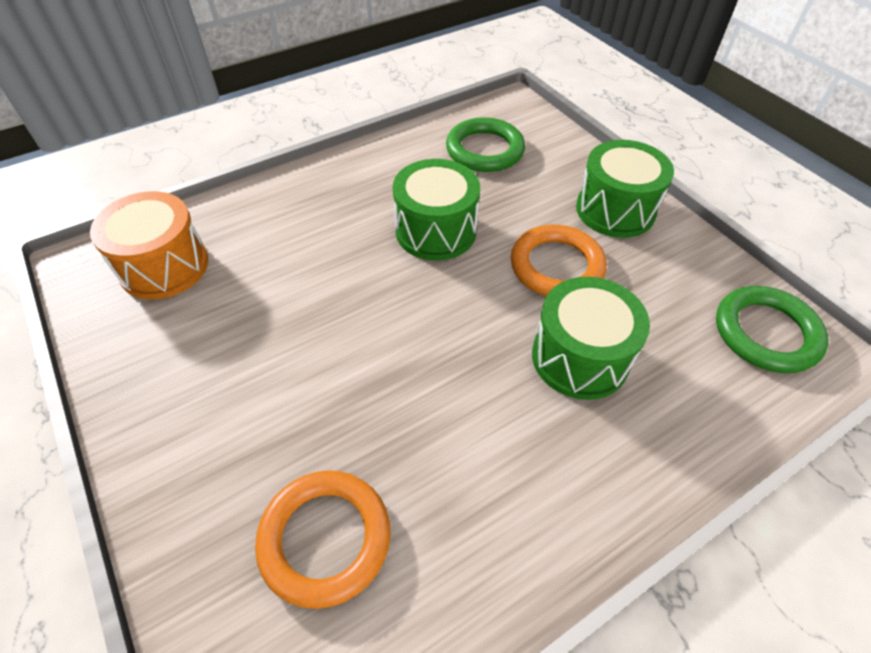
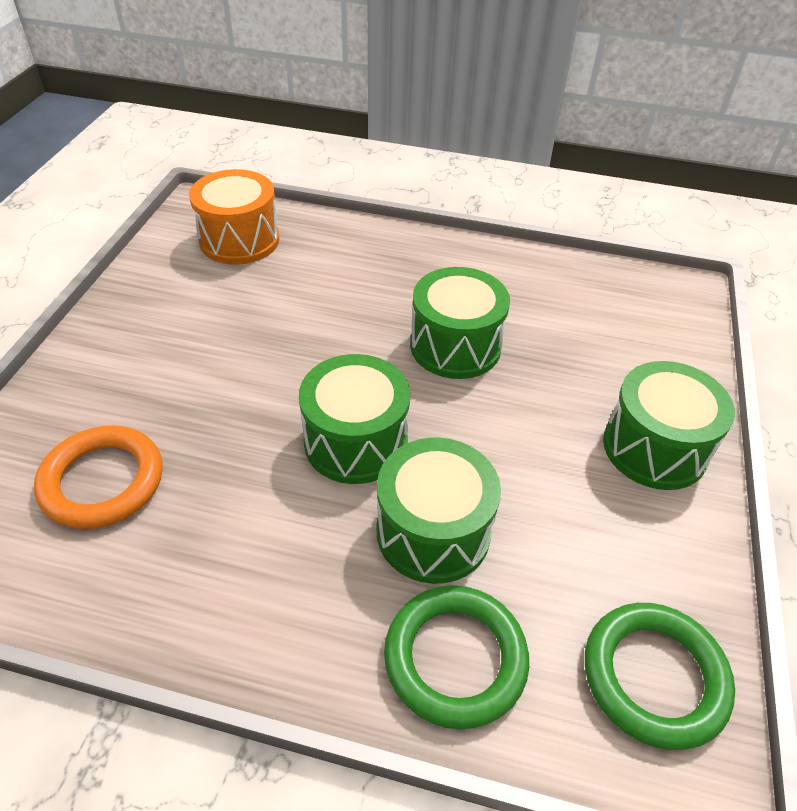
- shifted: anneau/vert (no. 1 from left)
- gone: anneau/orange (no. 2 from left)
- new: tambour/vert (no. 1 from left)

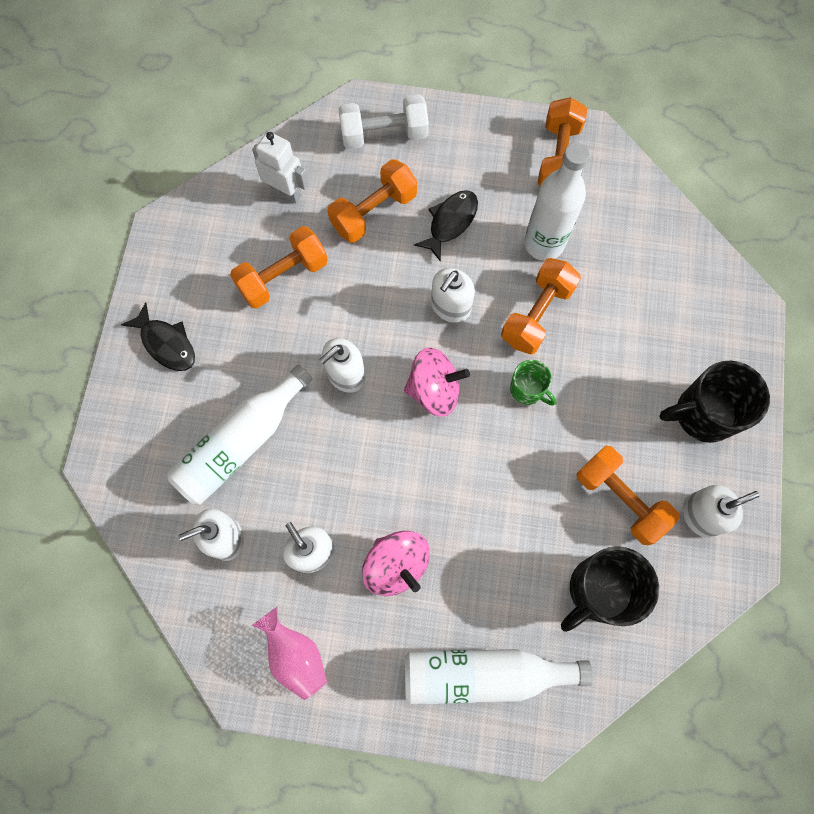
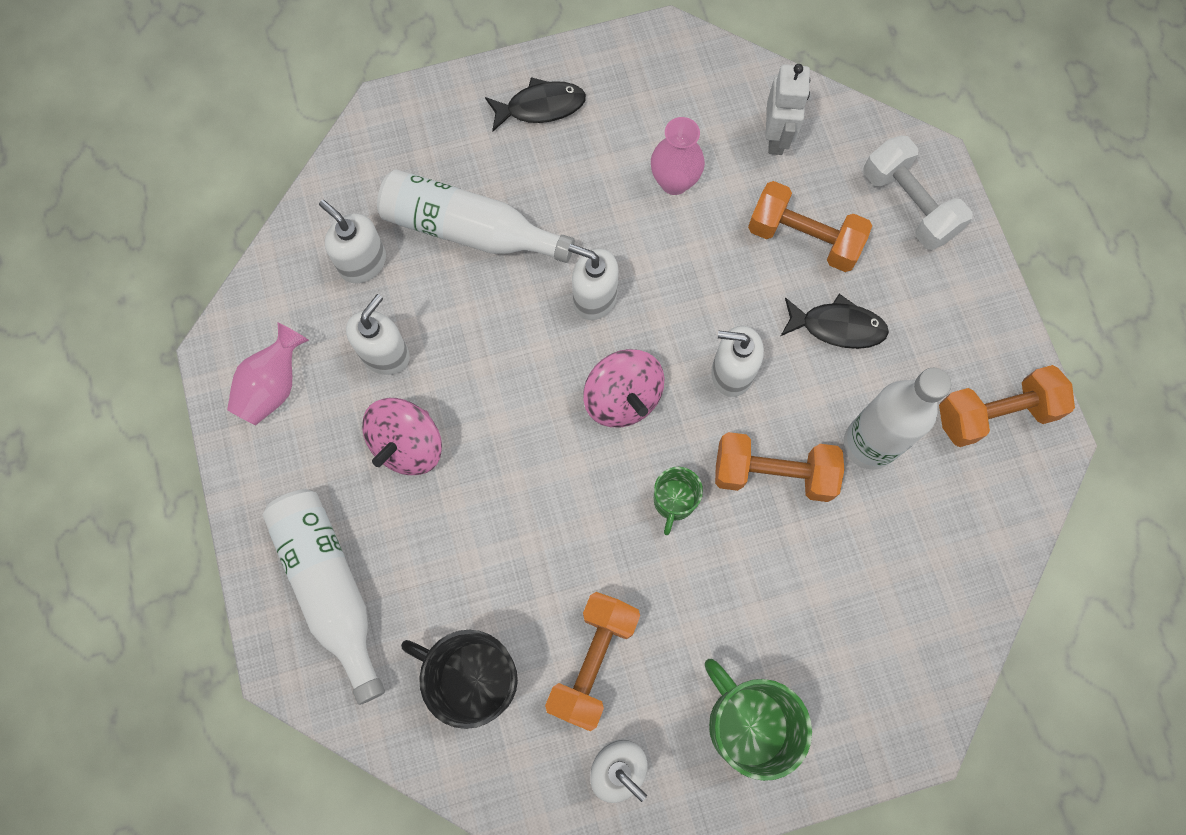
- rotated: poisson/noir (no. 1 from left) 120 degrees counterclockwise
- swapped: haltère/orange (no. 1 from left) to vase/rose (no. 2 from left)
- repainted: tasse/noir (no. 2 from left) to tasse/vert (no. 2 from left)

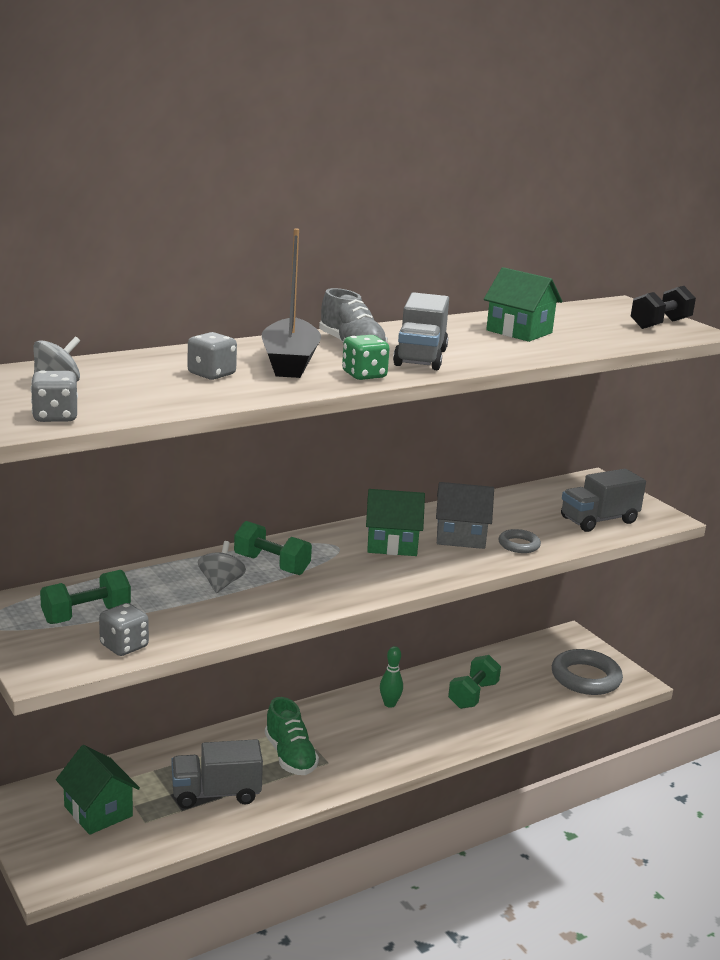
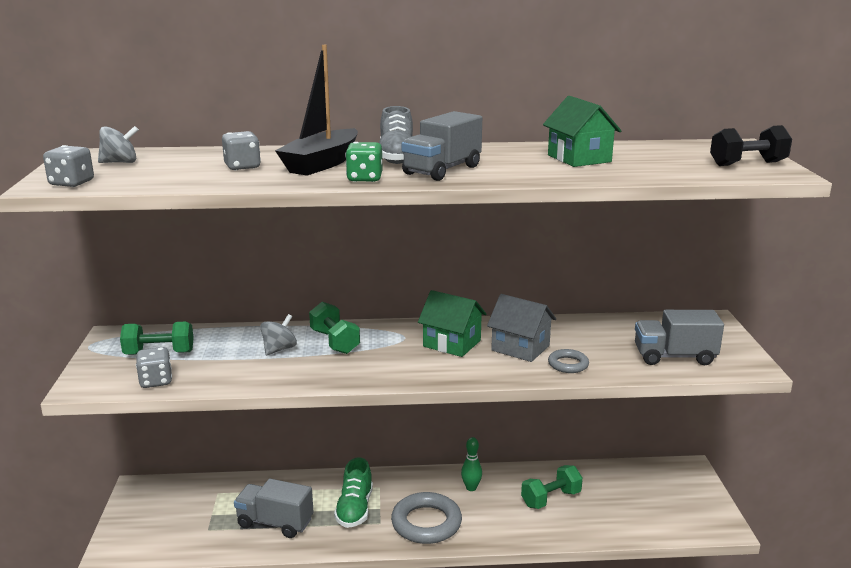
- gone: maison/vert (no. 1 from left)
- shifted: anneau/gris (no. 2 from left in the first image) to anneau/gris (no. 1 from left)

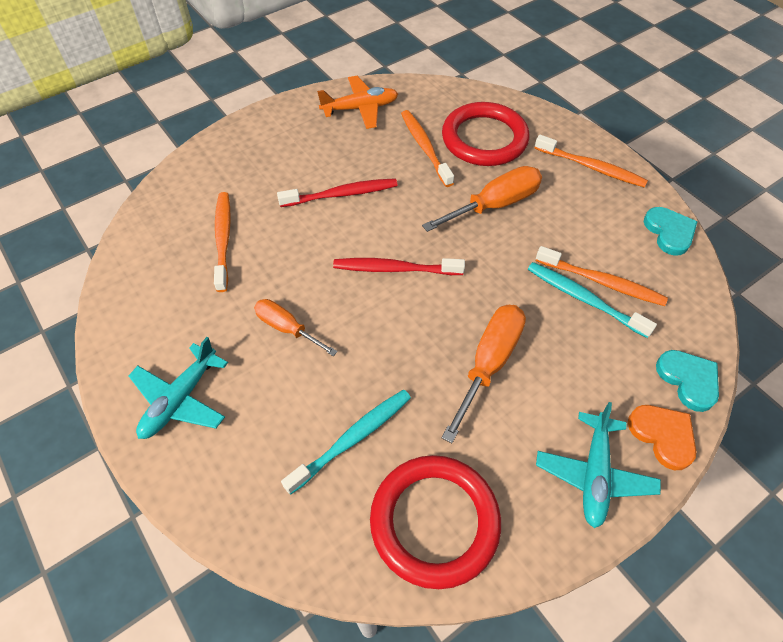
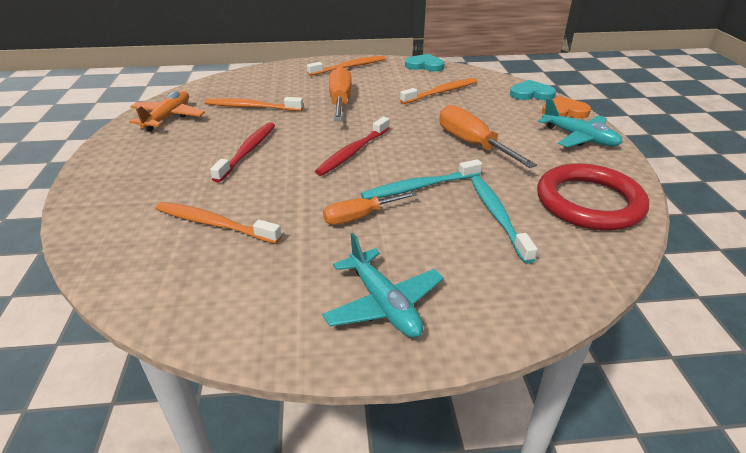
- gone: anneau/rouge (no. 2 from left)
- shifted: brosse à dents/turquoise (no. 2 from left in the first image) to brosse à dents/turquoise (no. 1 from left)

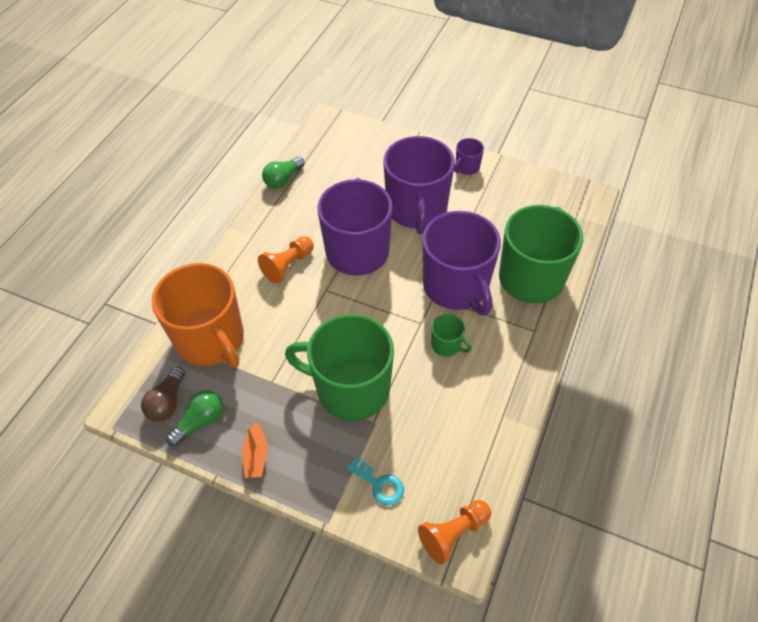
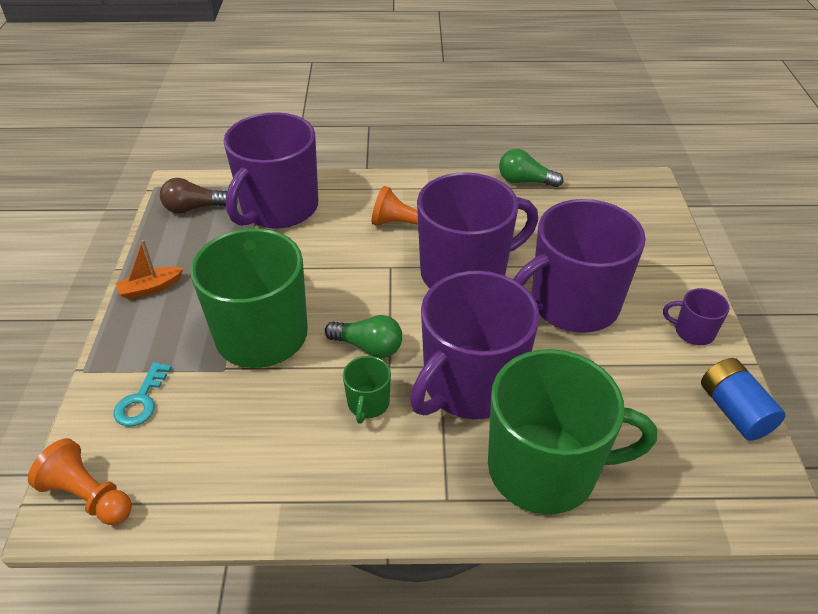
- repainted: tasse/orange to tasse/violet (no. 1 from left)
- shifted: ampoule/vert (no. 1 from left)
- new: pile/bleu

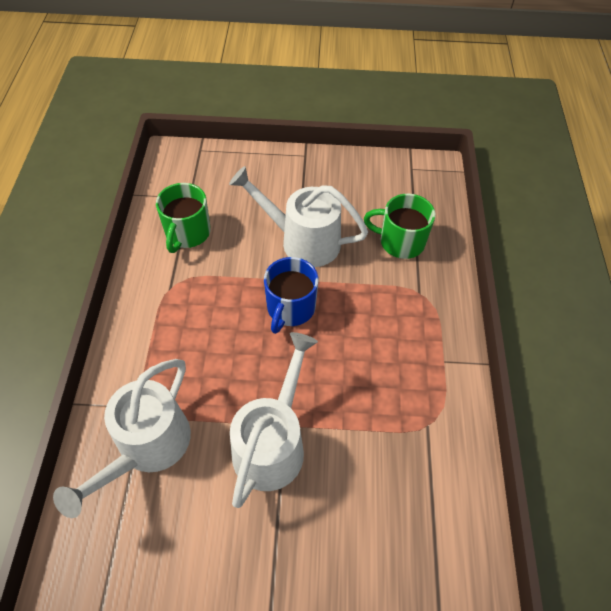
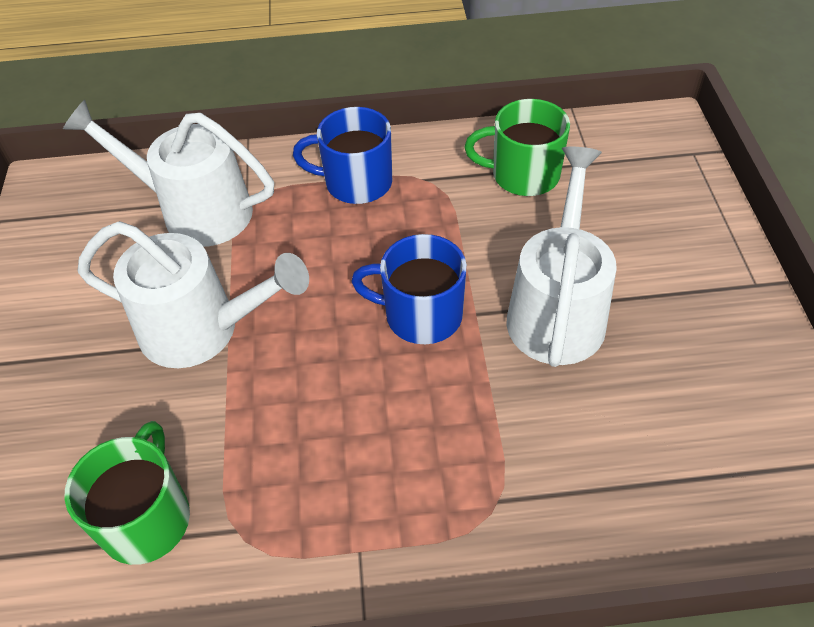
- shifted: tasse/vert (no. 2 from left in the first image) to tasse/vert (no. 1 from left)
- new: tasse/bleu (no. 1 from left)

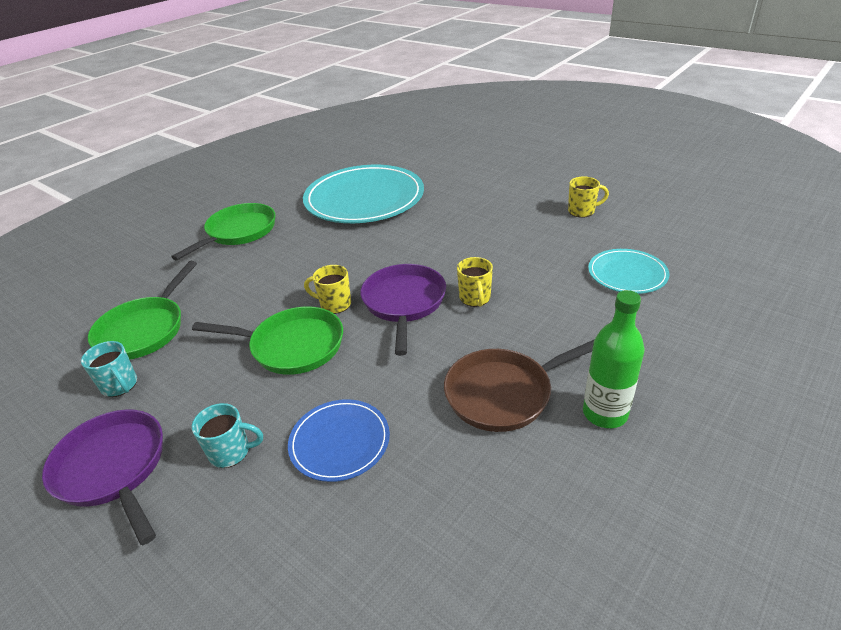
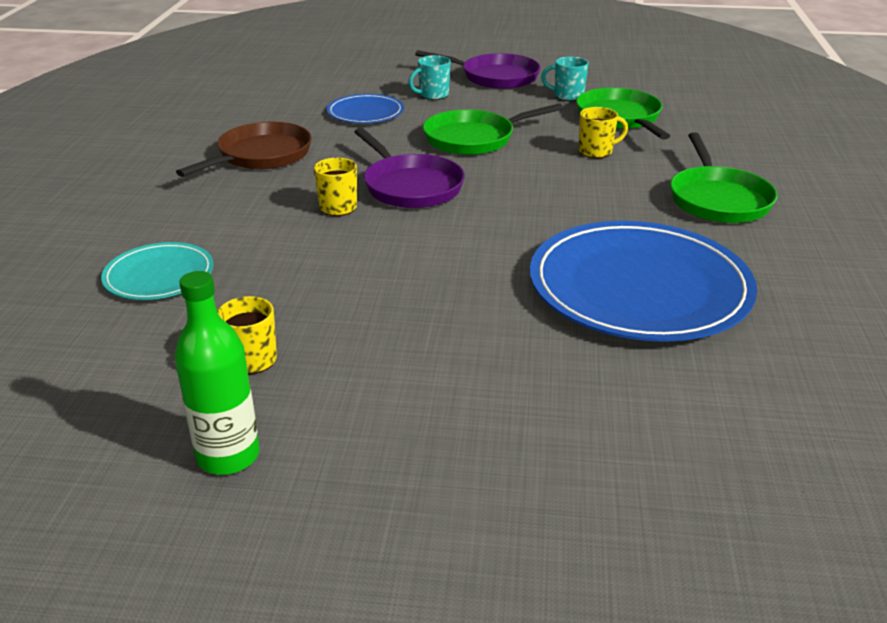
- repainted: assiette/turquoise (no. 1 from left) to assiette/bleu (no. 2 from left)
- shifted: tasse/jaune (no. 1 from left in the first image) to tasse/jaune (no. 3 from left)
- shifted: bouteille/vert

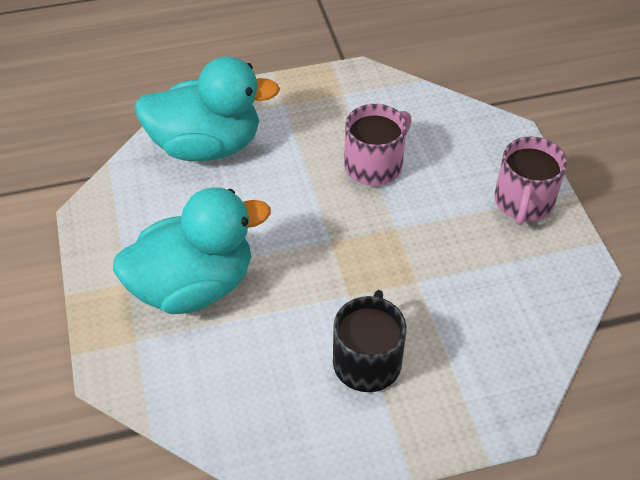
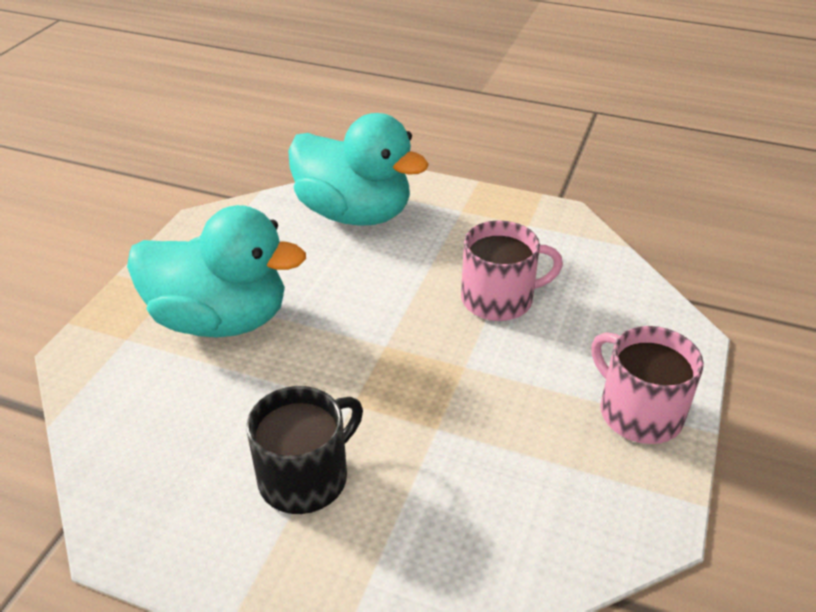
- rotated: tasse/rose (no. 2 from left) 90 degrees clockwise

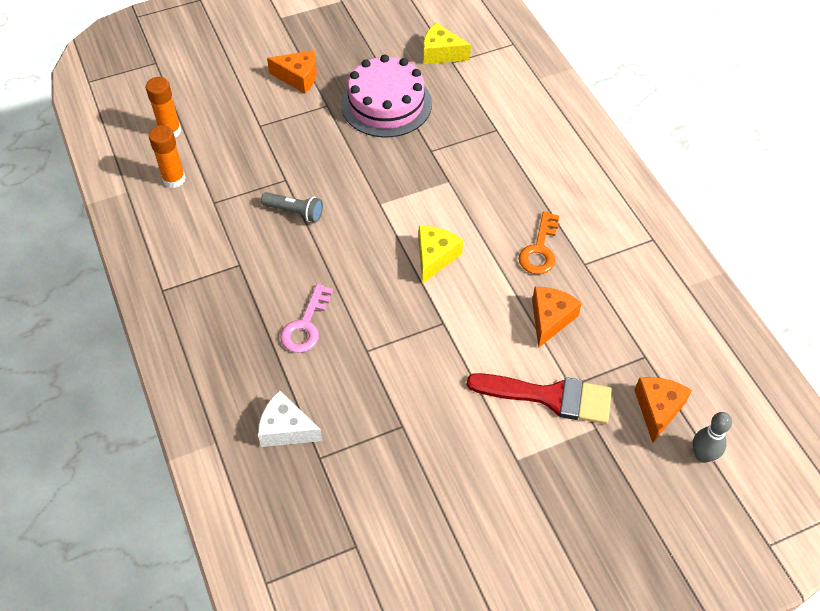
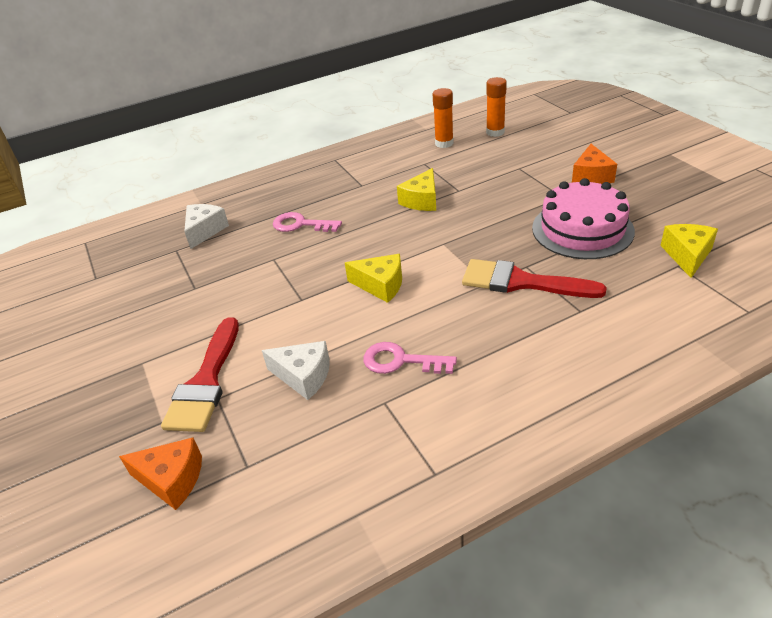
- swapped: lampe de poche/gris to fromage/jaune (no. 2 from left)
- repainted: clé/orange to clé/rose (no. 2 from left)
- repainted: fromage/orange (no. 2 from left) to fromage/blanc (no. 2 from left)
- gone: quille/gris
- new: pinceau/rouge (no. 2 from left)

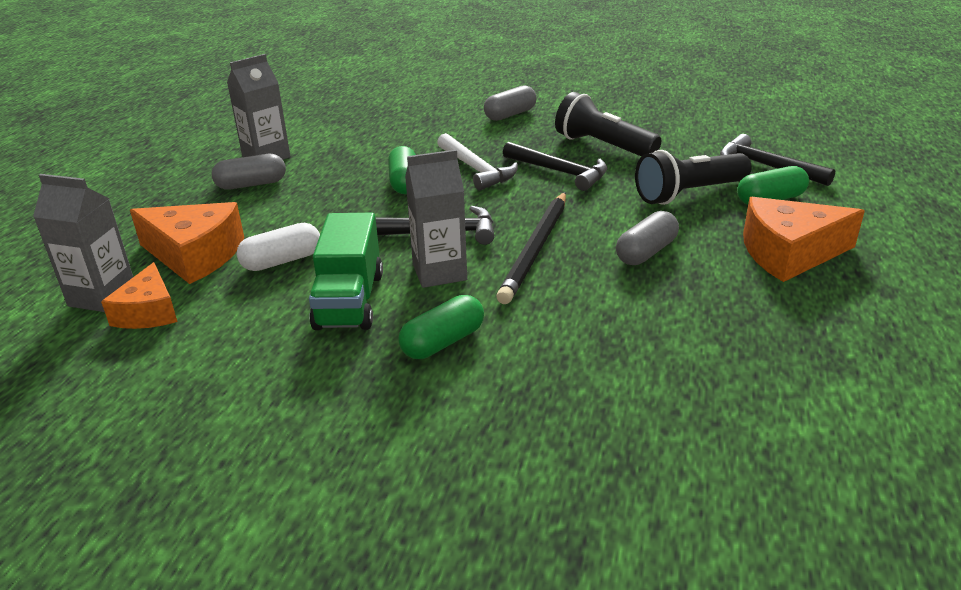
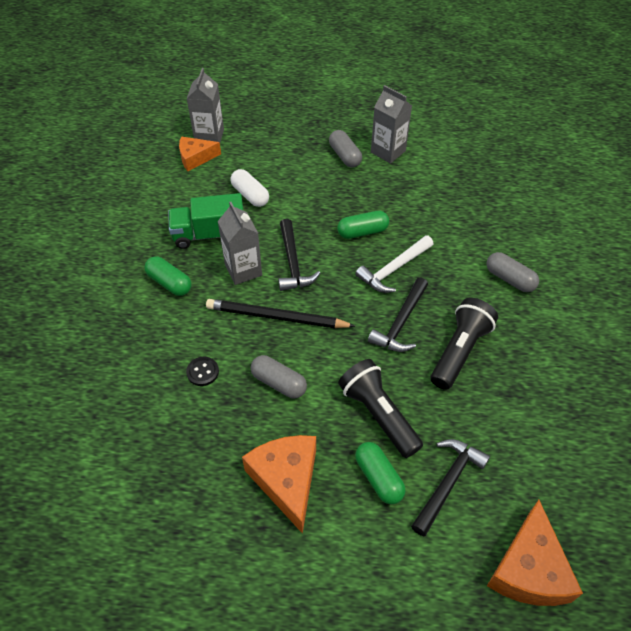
- shifted: fromage/orange (no. 2 from left in the first image) to fromage/orange (no. 3 from left)
- new: bouton/noir

